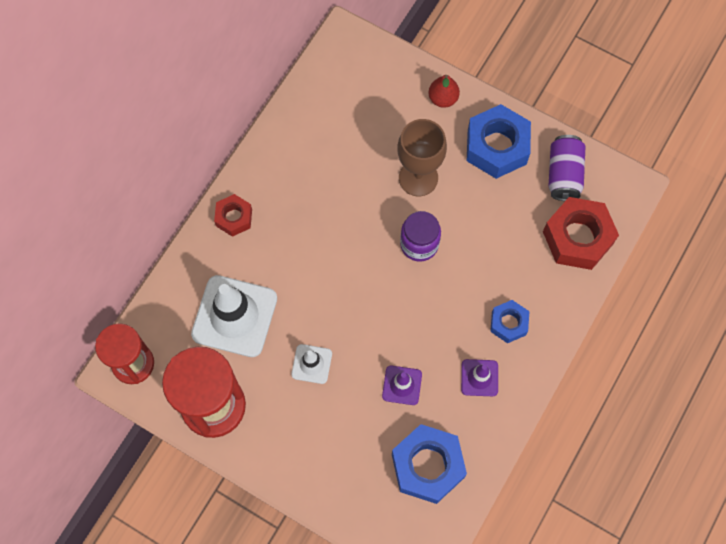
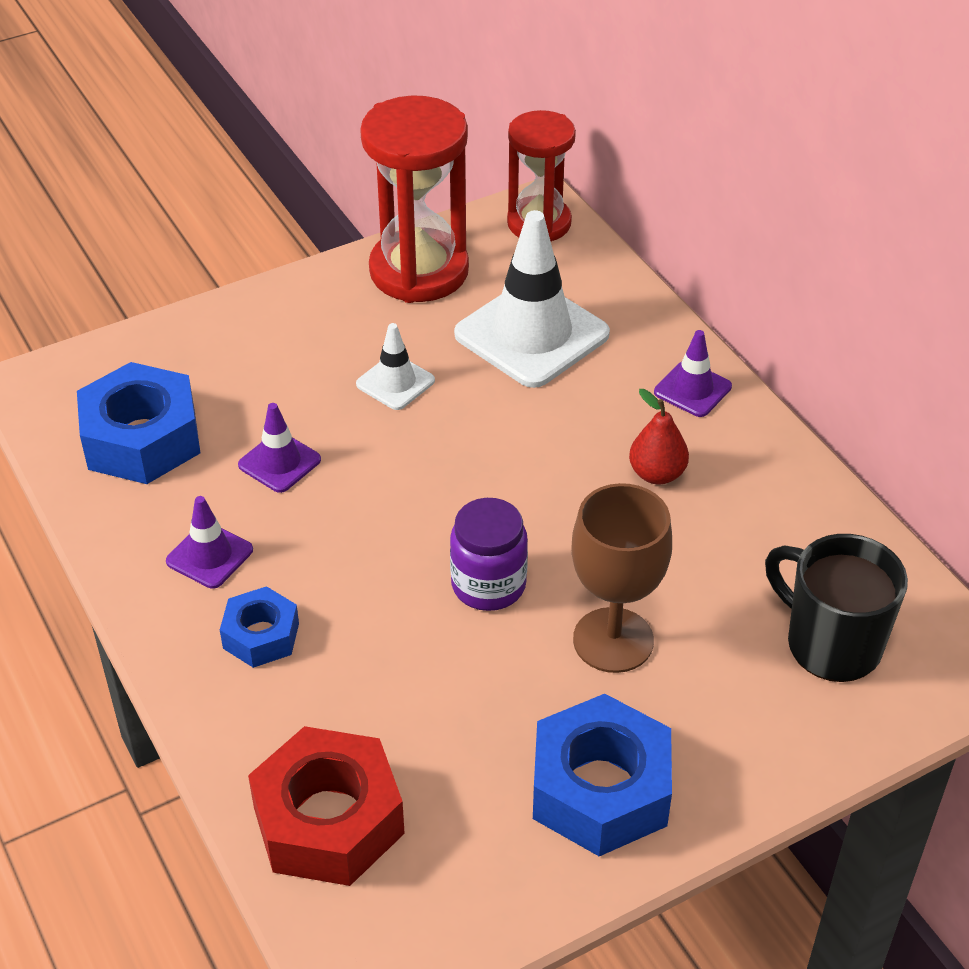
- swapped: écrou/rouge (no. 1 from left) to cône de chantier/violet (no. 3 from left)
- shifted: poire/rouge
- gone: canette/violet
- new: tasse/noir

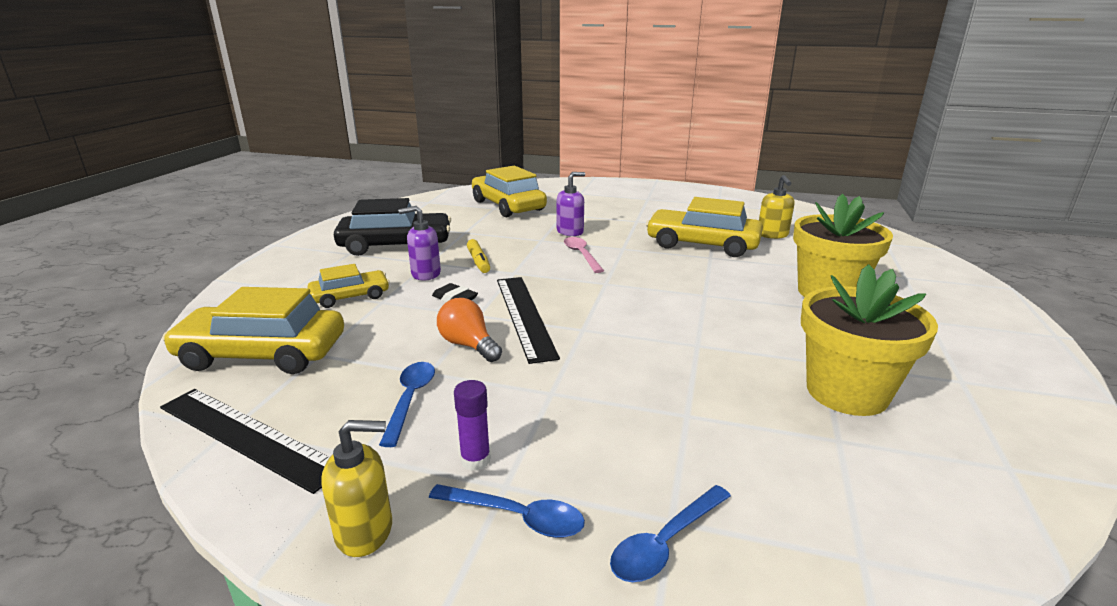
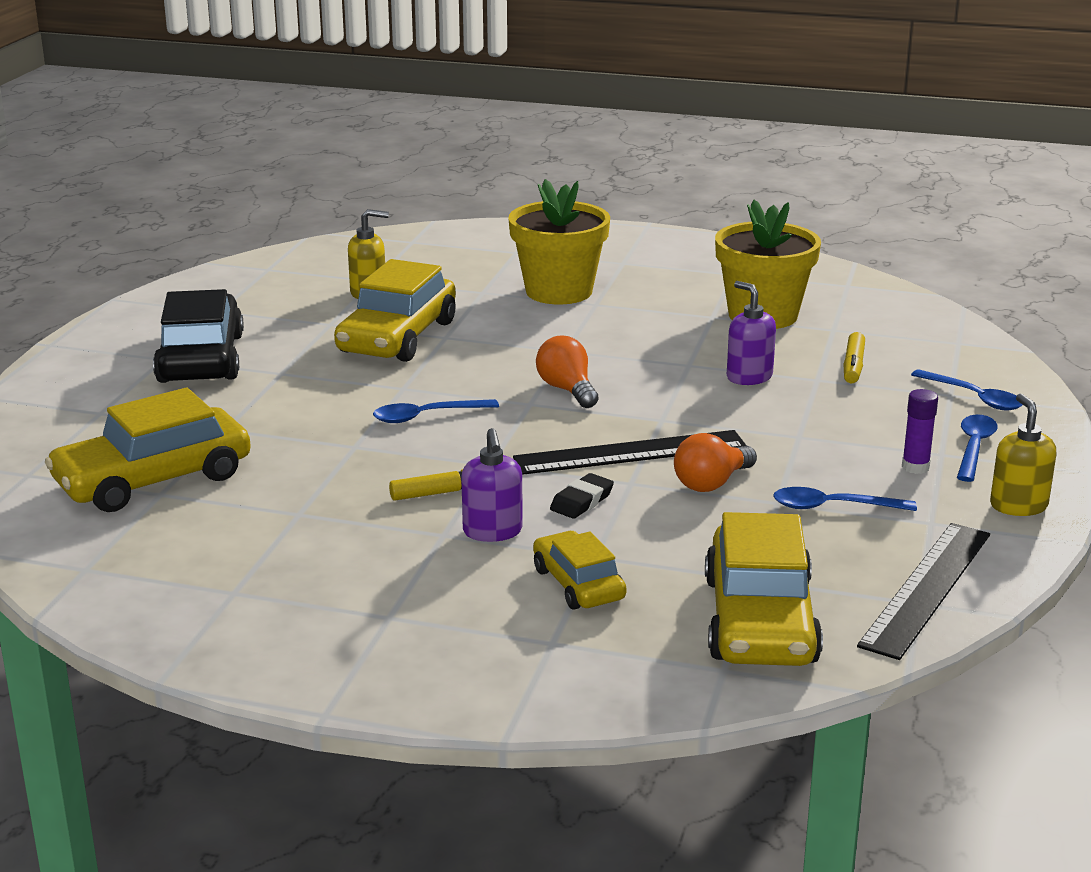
- shifted: voiture/noir
- shifted: distributeur de savon/violet (no. 2 from left)
- repainted: cuillère/rose to cuillère/bleu (no. 1 from left)
- new: ampoule/orange (no. 1 from left)
- new: feutre/jaune (no. 2 from left)

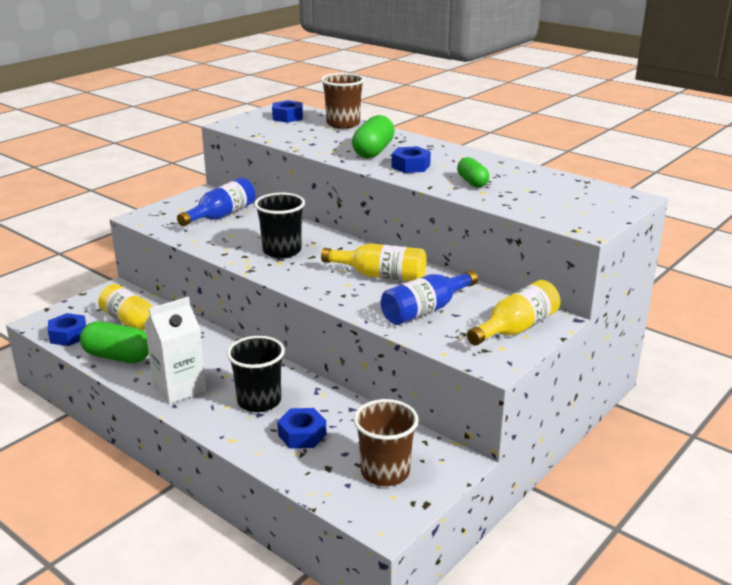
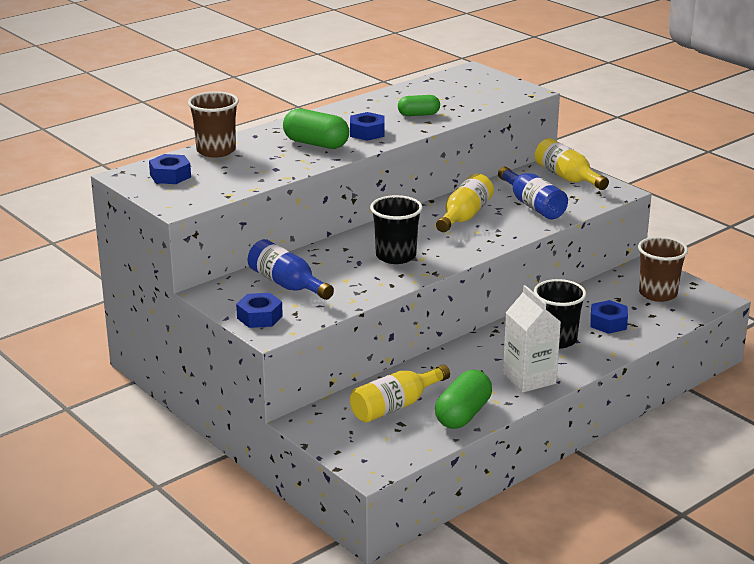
- shifted: écrou/bleu (no. 1 from left in the first image) to écrou/bleu (no. 2 from left)

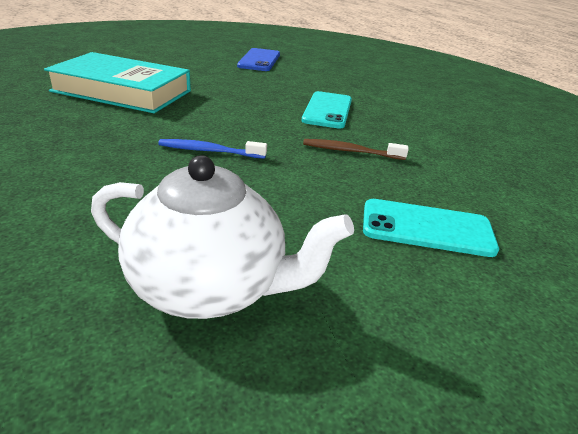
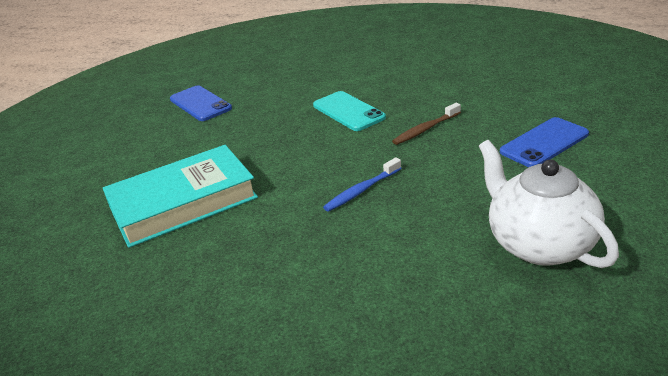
- rotated: théière/blanc 90 degrees counterclockwise
- repainted: téléphone/turquoise (no. 2 from left) to téléphone/bleu (no. 2 from left)

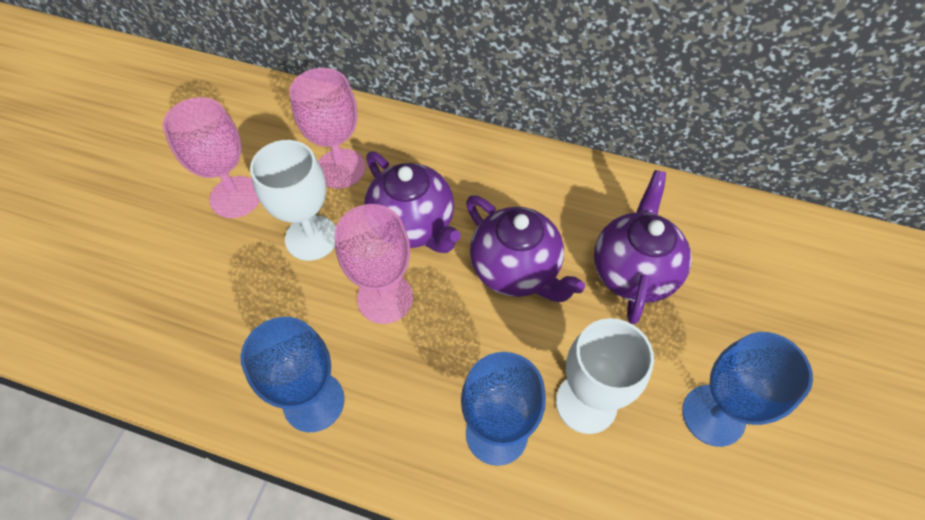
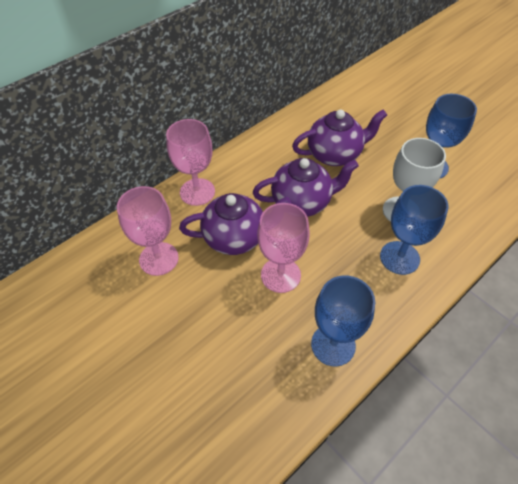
- shifted: verre à pied/rose (no. 1 from left in the first image) to verre à pied/rose (no. 2 from left)
- gone: verre à pied/blanc (no. 1 from left)
- rotated: théière/violet (no. 3 from left) 120 degrees clockwise

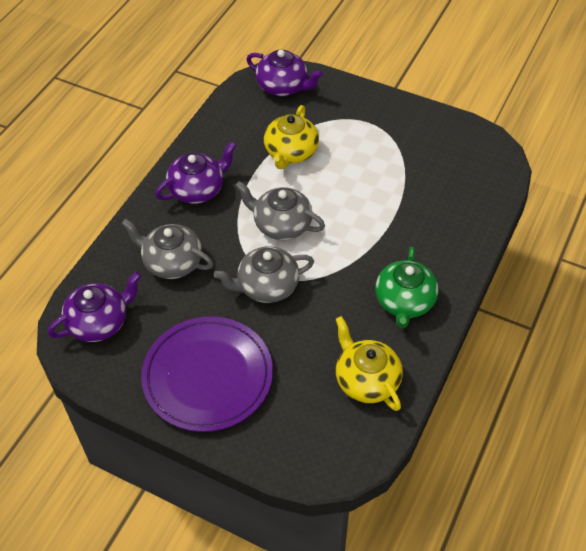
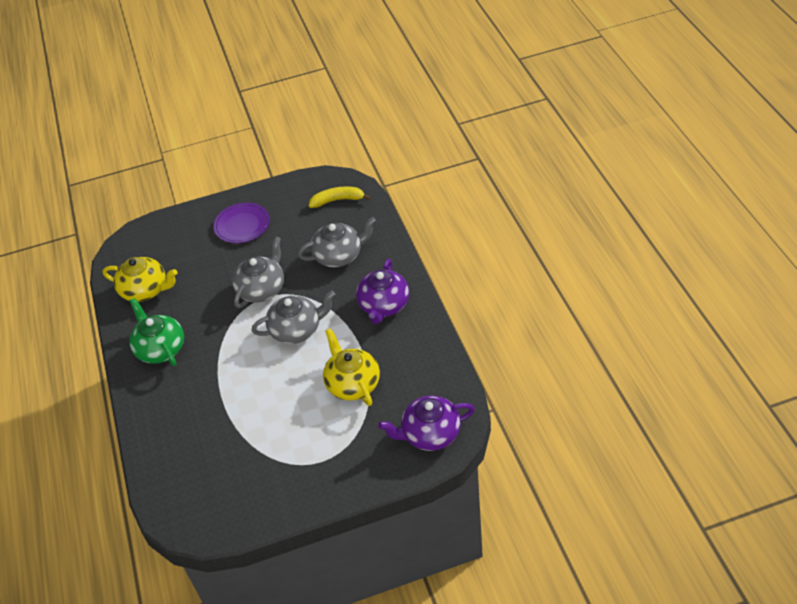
- swapped: théière/violet (no. 1 from left) to banane/jaune
- scaled: assiette/violet x0.59

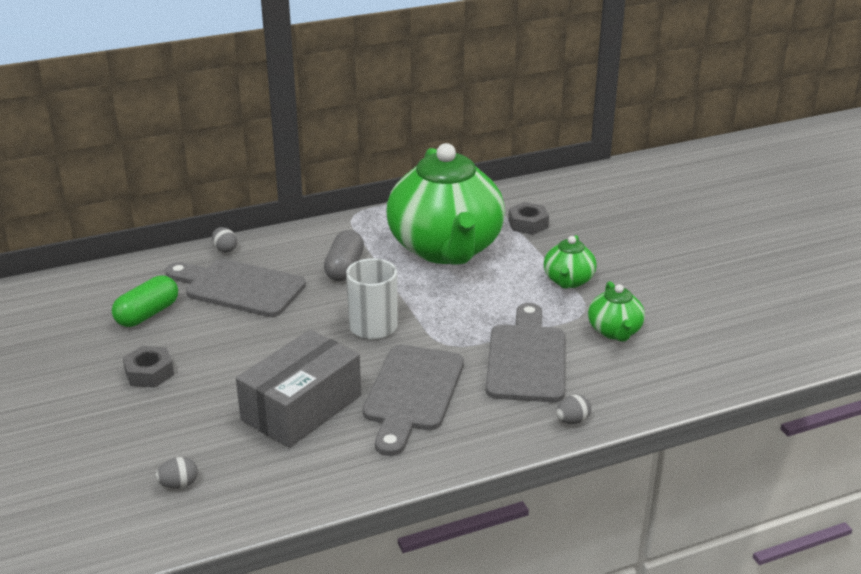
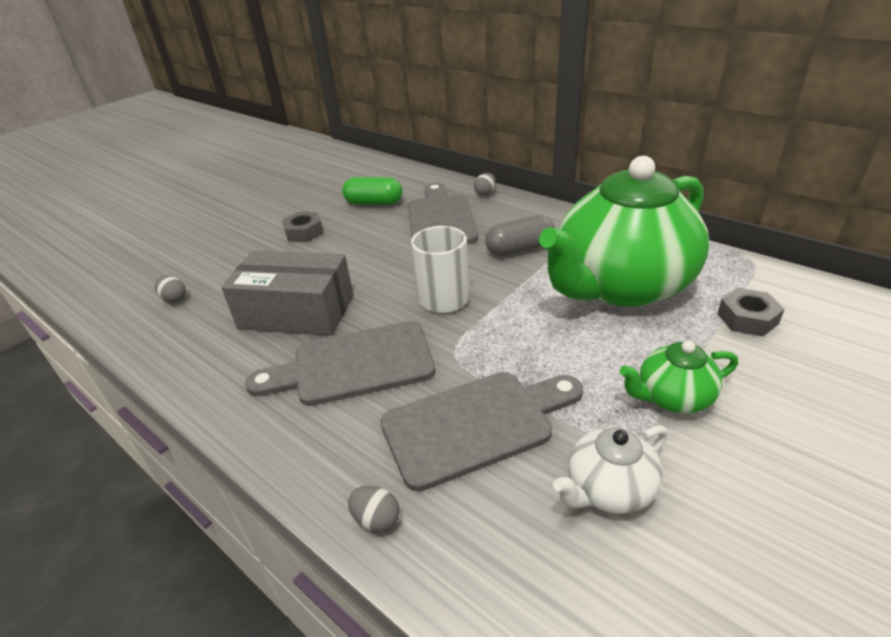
- repainted: théière/vert (no. 3 from left) to théière/blanc

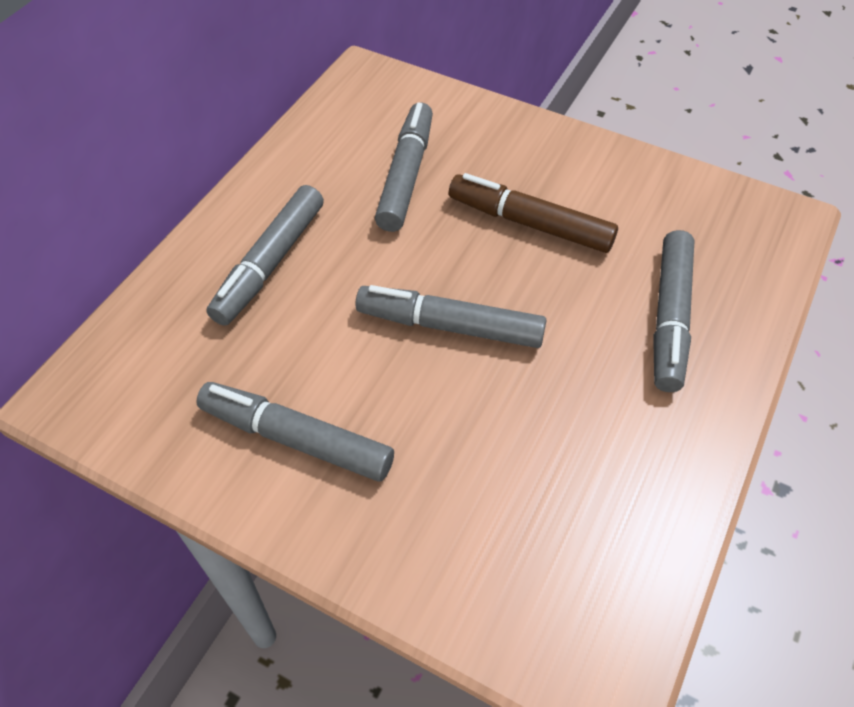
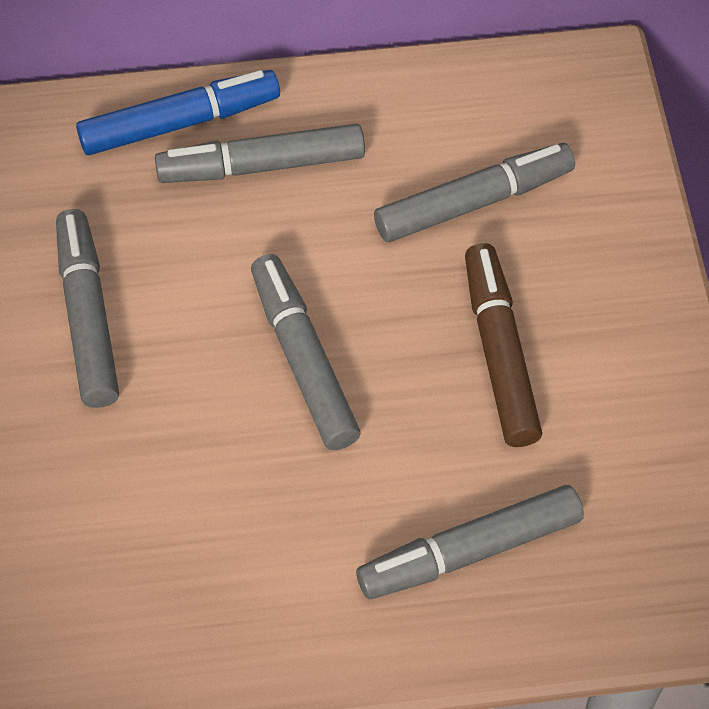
- new: feutre/bleu

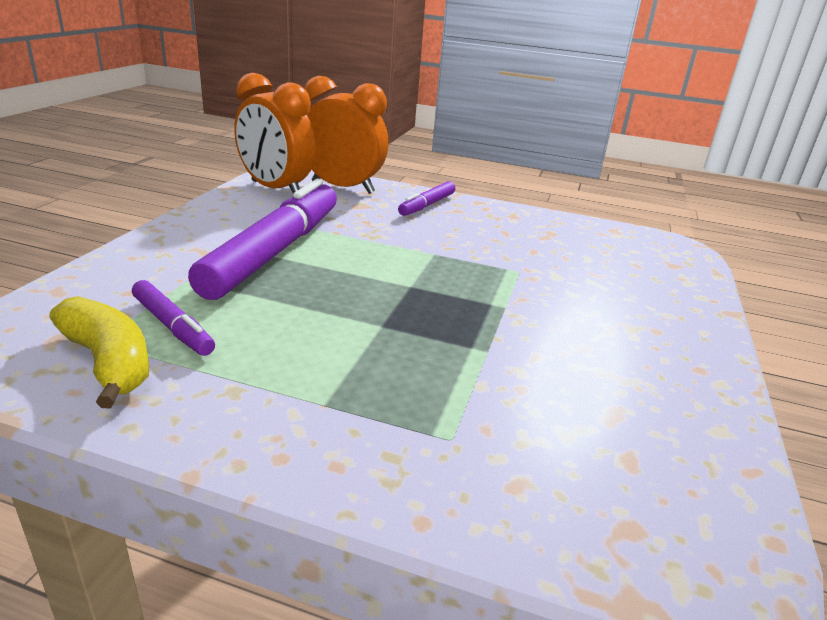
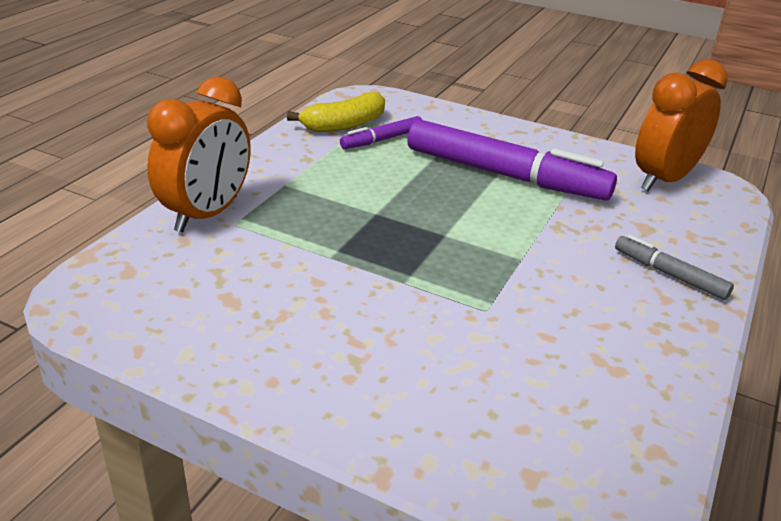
- shifted: réveil/orange (no. 2 from left in the first image) to réveil/orange (no. 1 from left)
- repainted: feutre/violet (no. 3 from left) to feutre/gris

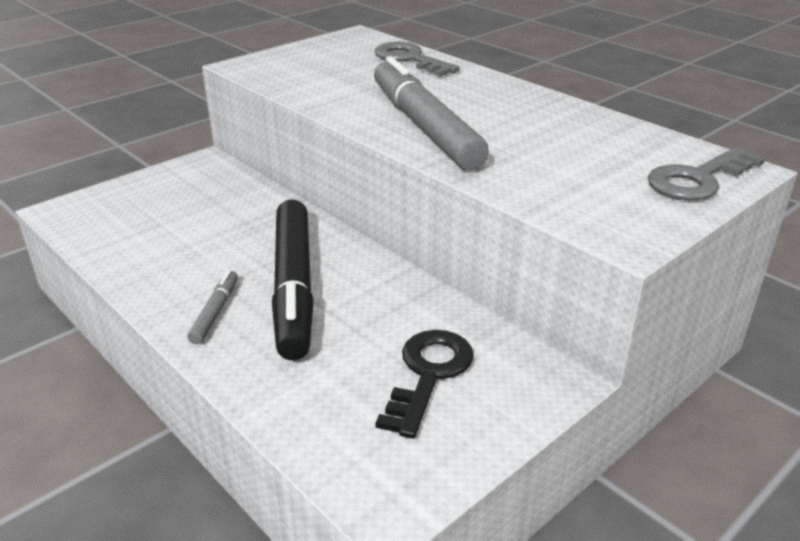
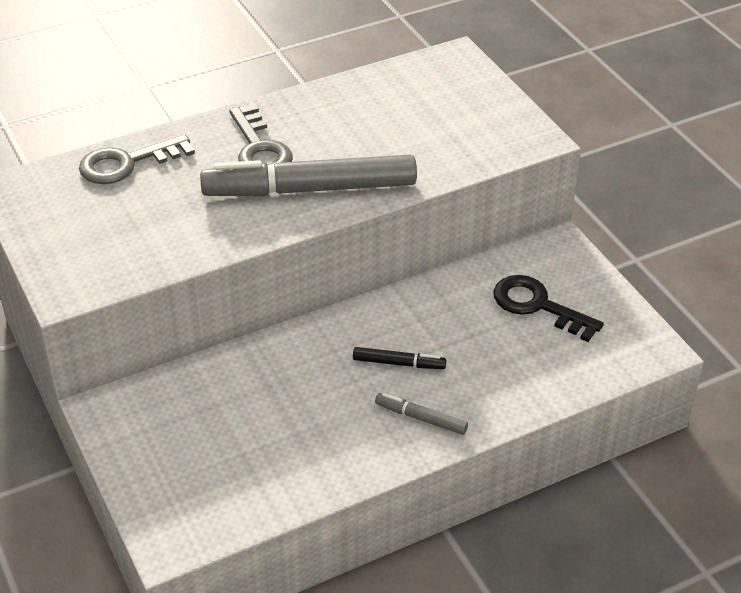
- scaled: feutre/noir x0.43
- shifted: clé/gris (no. 2 from left)

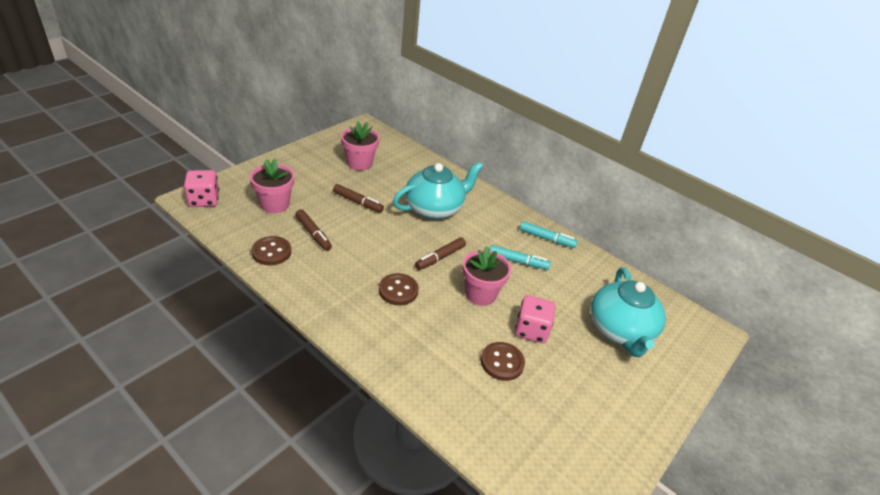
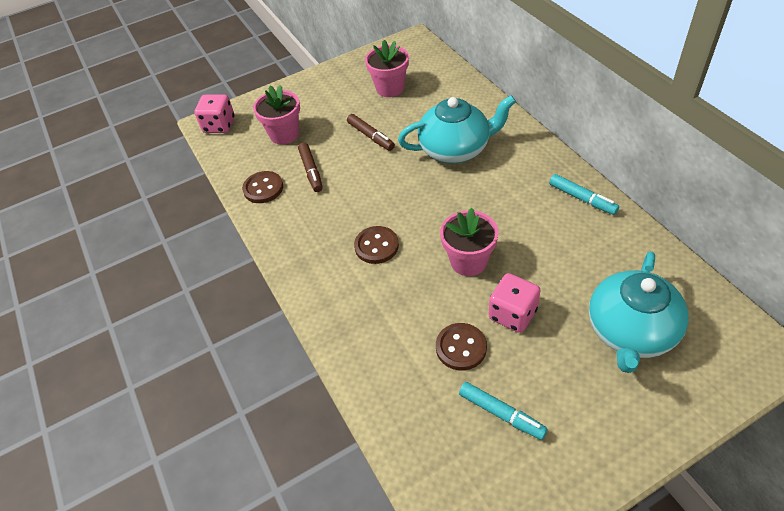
- gone: feutre/marron (no. 3 from left)
- shifted: feutre/turquoise (no. 1 from left)

